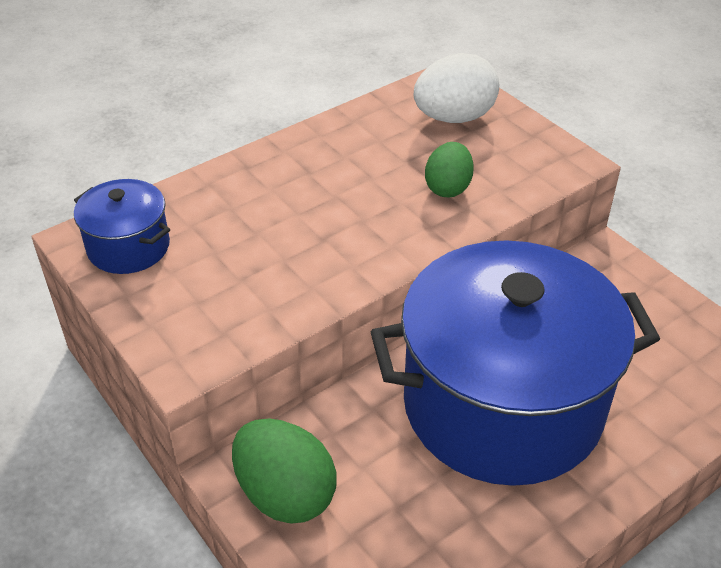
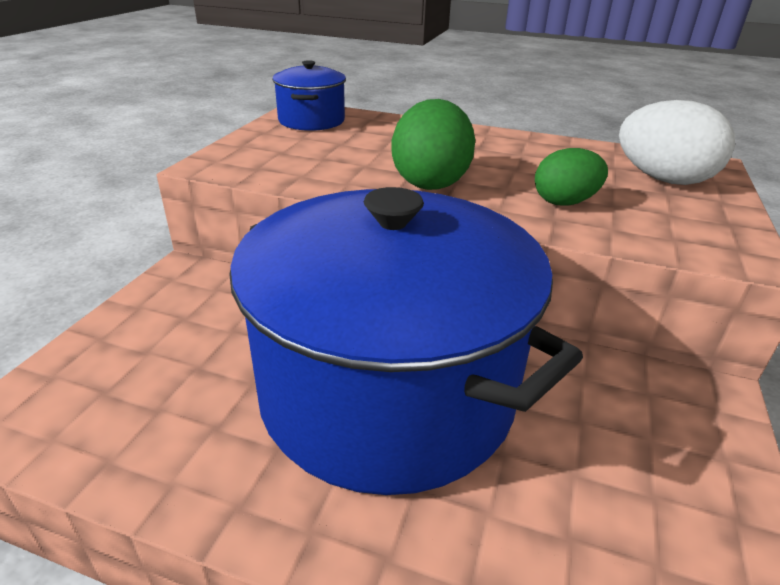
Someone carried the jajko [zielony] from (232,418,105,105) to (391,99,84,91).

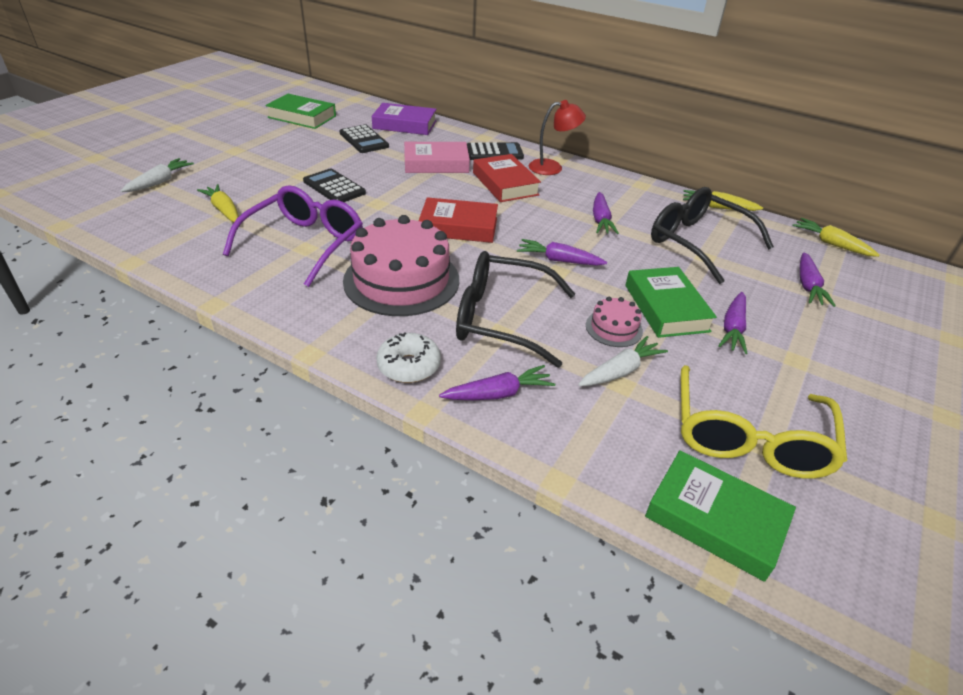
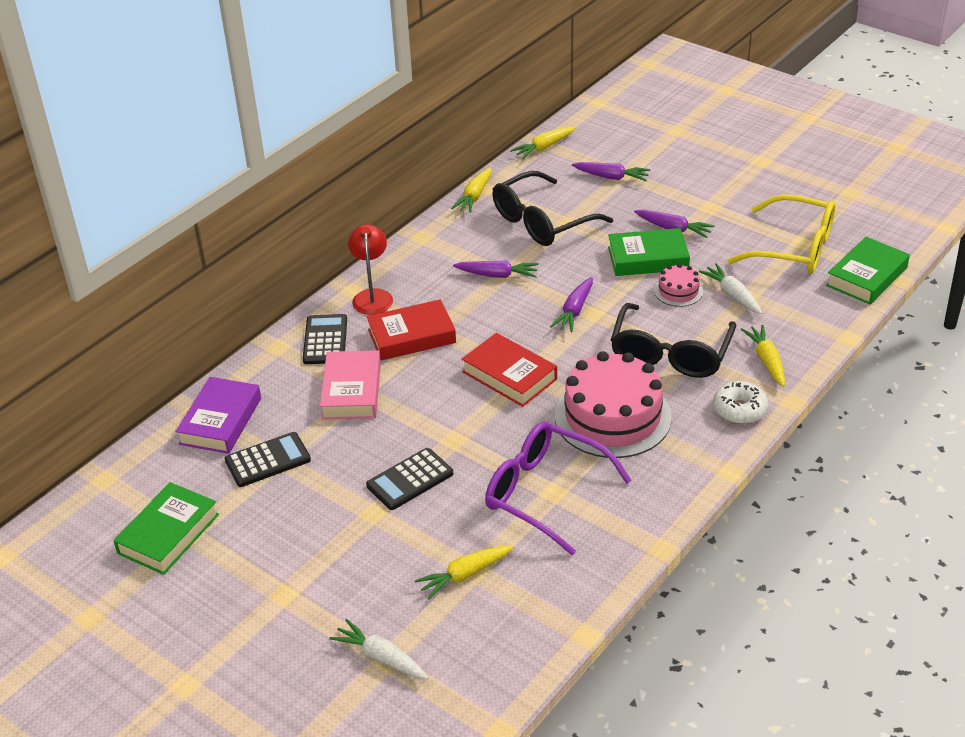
Someone repainted the marchewka [fioletowy] at (439,365,116,35), which became the marchewka [żółty] at (741,325,44,62). Someone rotated the książka [czerwony] at (419,197,79,46) by 60 degrees counterclockwise.

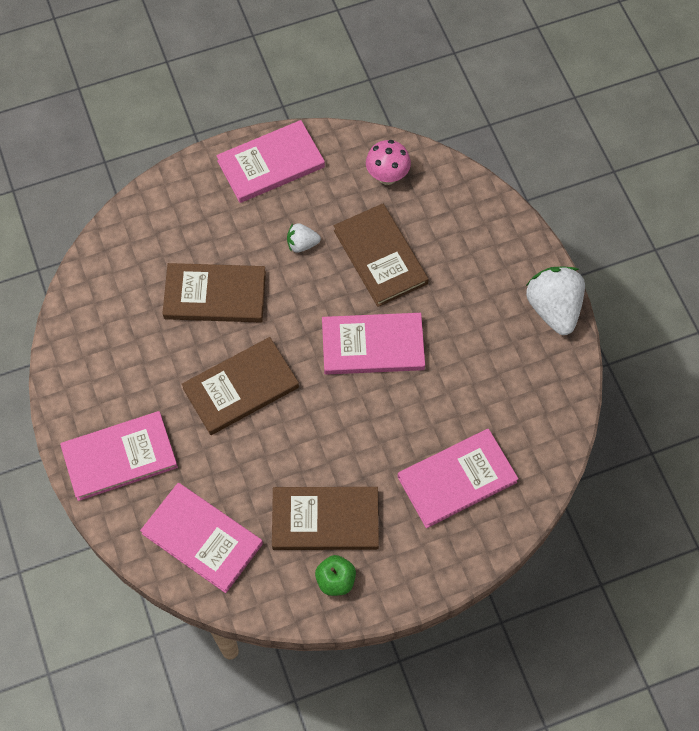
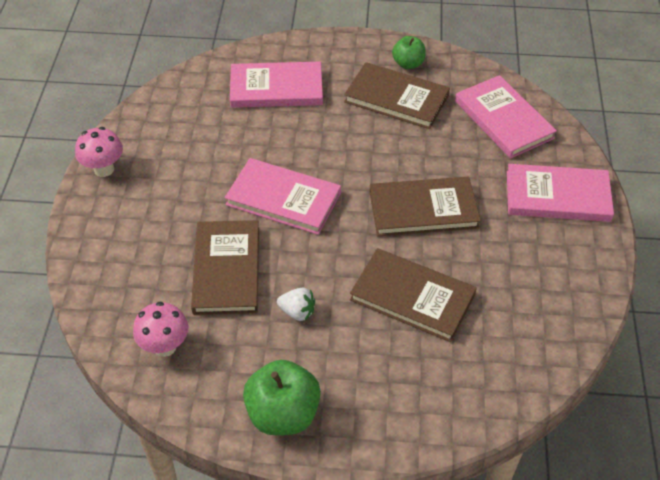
Someone swapped the książka [różowy] at (216,120,109,83) for the jabłko [zielony] at (243,360,78,75). Someone swapped the truskawka [biały] at (526,267,59,68) for the grzyb [różowy] at (75,127,48,50).

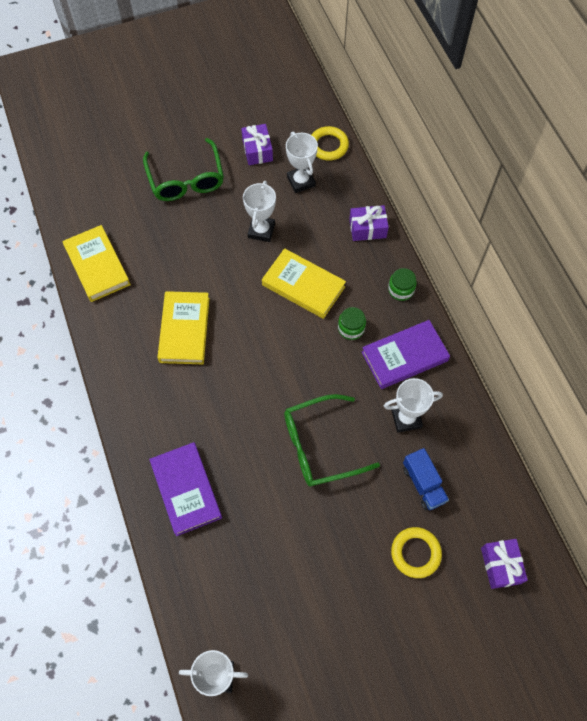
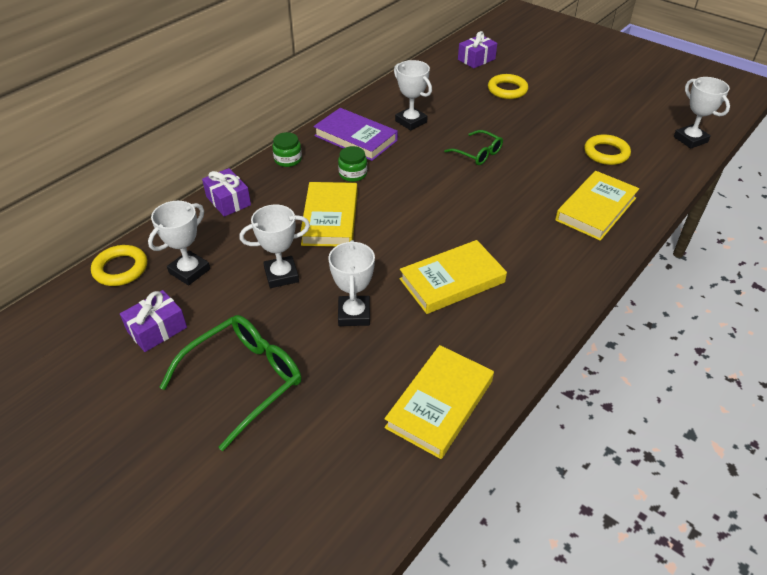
Someone took away the ciężarówka [niebieski] at (403,448,46,62). Someone put down the puchar [biały] at (328,240,47,86). Someone put down the pierścień [żółty] at (584,134,47,31). Someone repainted the książka [fioletowy] at (149,442,73,94), which became the książka [żółty] at (555,171,84,70). Someone scaled the okulary [zielony] at (284,394,96,93) by 0.58.

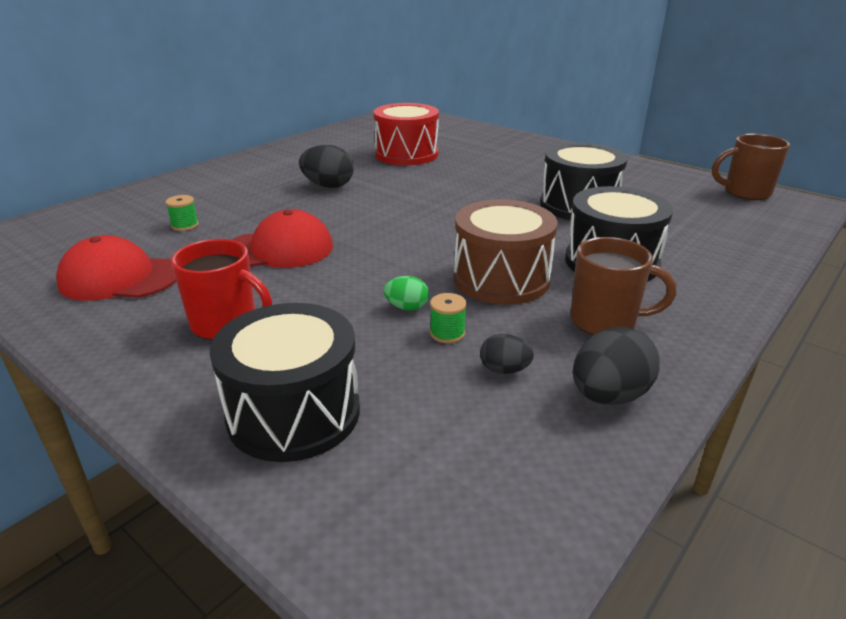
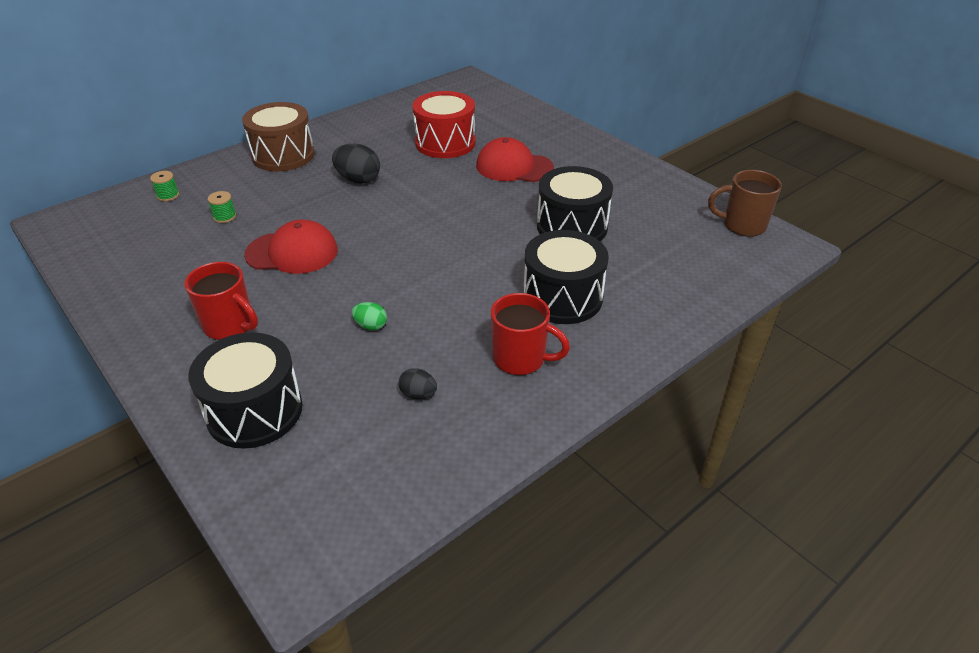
Someone took away the jajko [czarny] at (573,327,87,78). Someone carried the czapka [czerwony] from (56,235,120,66) to (476,137,78,45). Someone carried the szpulka [zielony] from (430,293,37,50) to (150,171,29,30). Someone carried the bęben [brązowy] from (454,199,104,106) to (242,102,73,69). Someone repainted the kubek [brązowy] at (570,237,107,98), which became the kubek [czerwony] at (491,293,79,82).

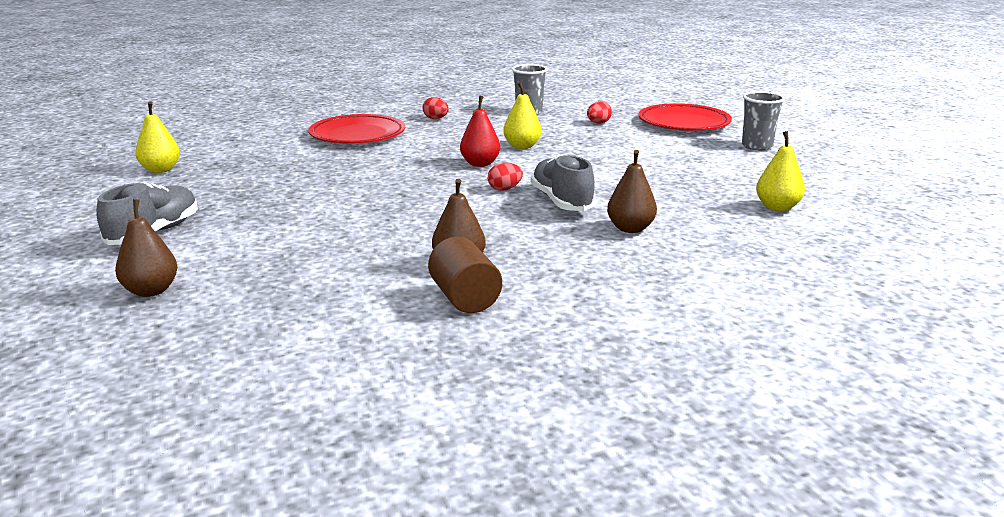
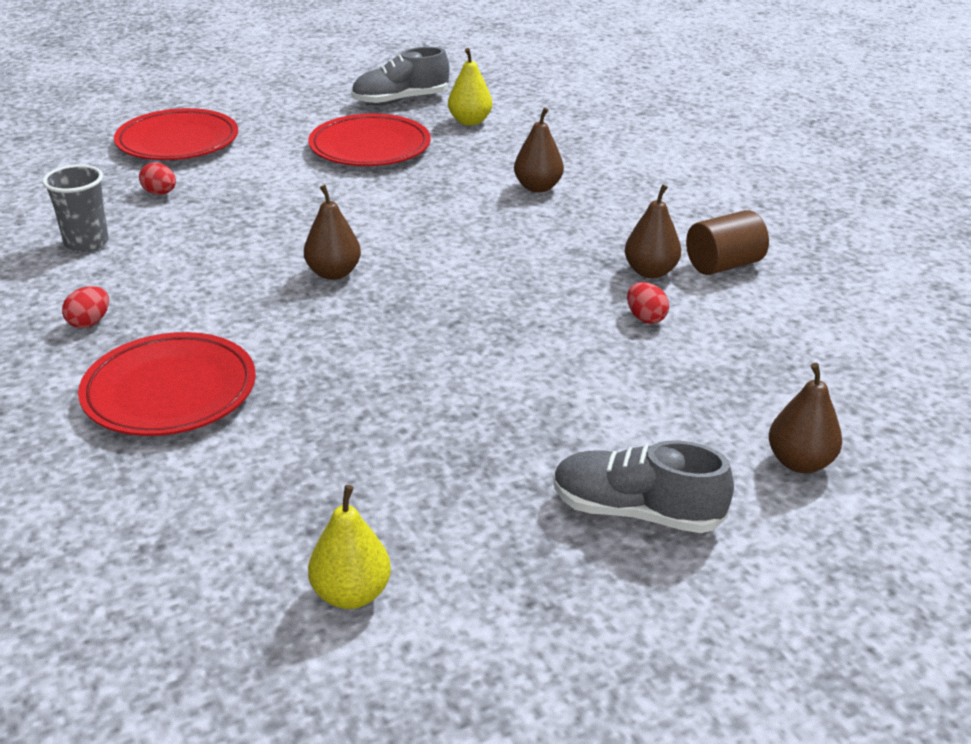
Someone took away the gruszka [żółty] at (503,82,39,67). Someone took away the szklanka [szary] at (742,91,43,60). Someone put down the talerz [czerwony] at (308,114,123,52). Someone carried the jajko [czerwony] from (488,163,35,28) to (627,282,42,42). Someone carried the but [szary] from (531,154,65,57) to (351,47,98,58). Someone repainted the gruszka [czerwony] at (460,96,40,71), which became the gruszka [brązowy] at (304,185,57,95).

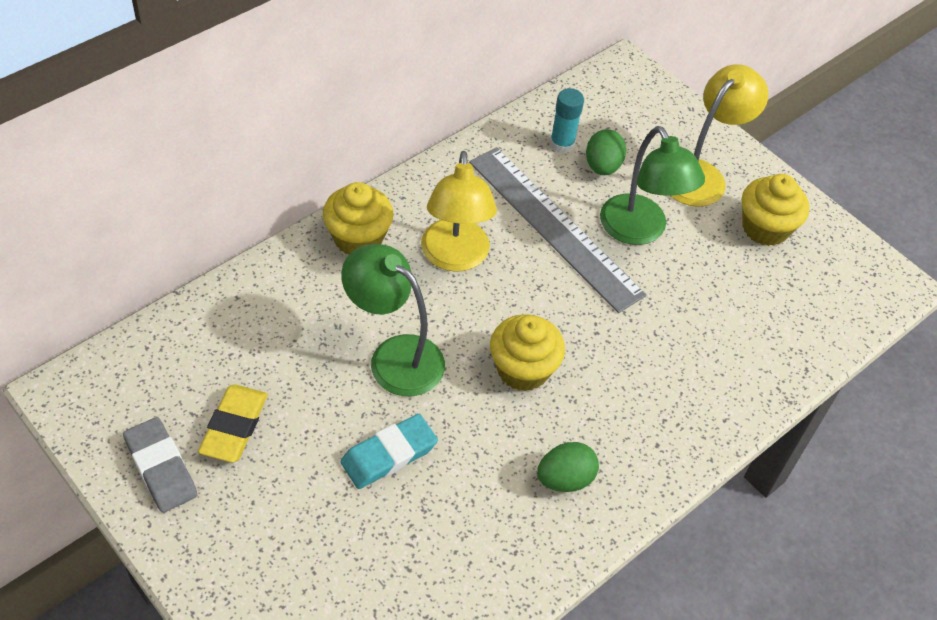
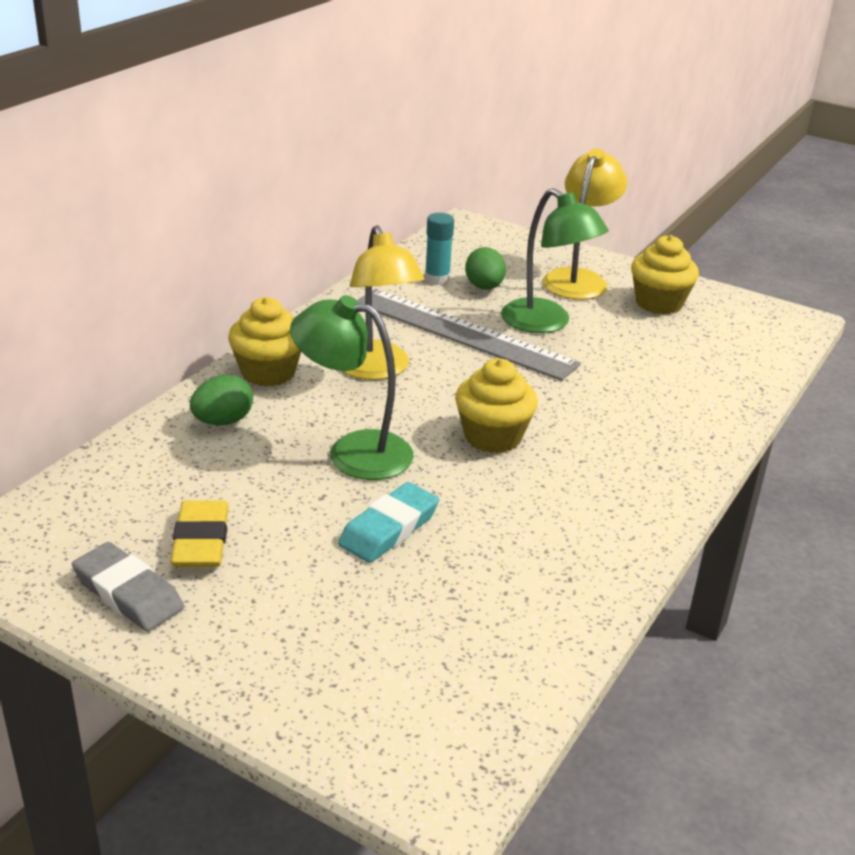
Someone carried the jajko [zielony] from (537,442,62,50) to (190,375,63,50).

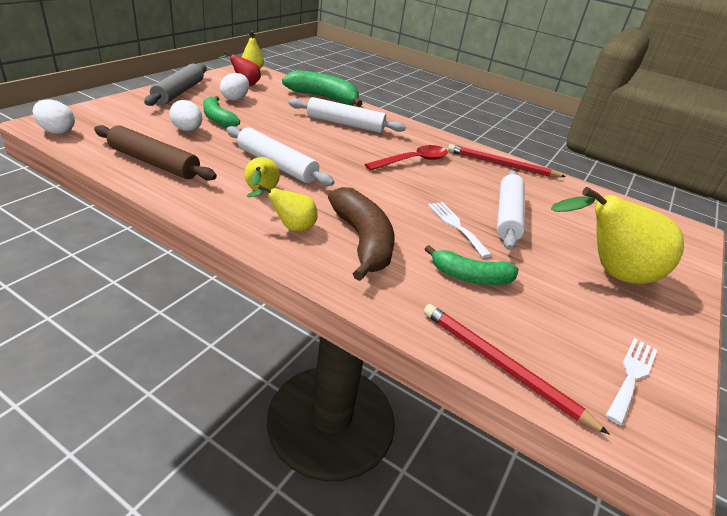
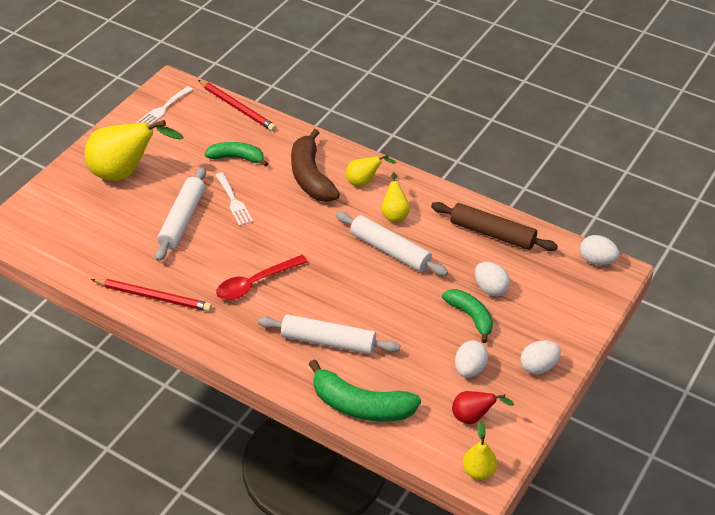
Someone swapped the wałek do ciasta [szary] at (144,64,63,42) for the jajko [biały] at (520,340,41,34).

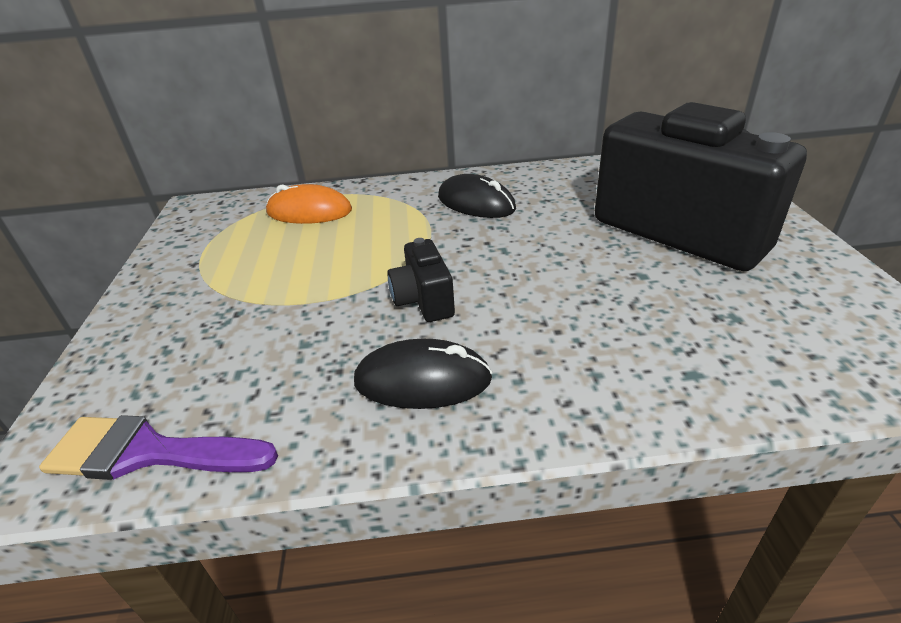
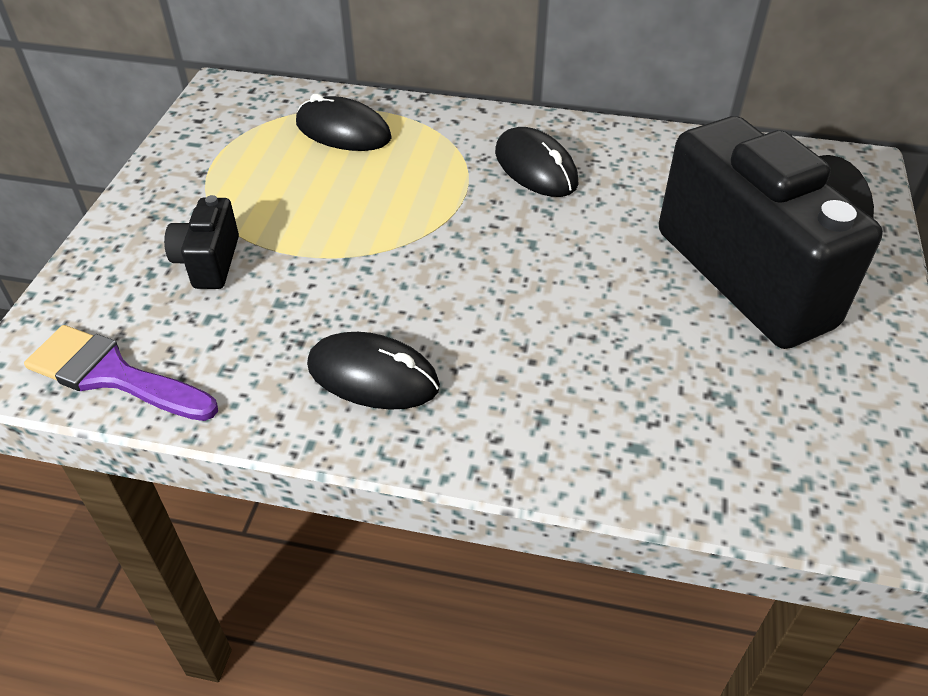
Someone carried the aparat fotograficzny [czarny] from (387,238,68,84) to (164,195,75,94). Someone repainted the myszka [pomarańczowy] at (266,184,86,40), which became the myszka [czarny] at (296,94,96,57).

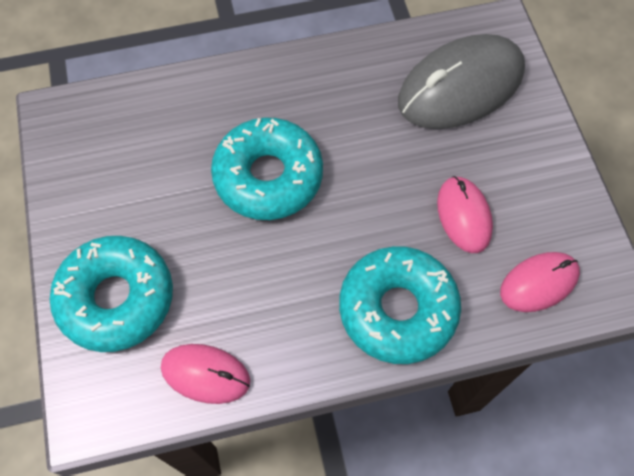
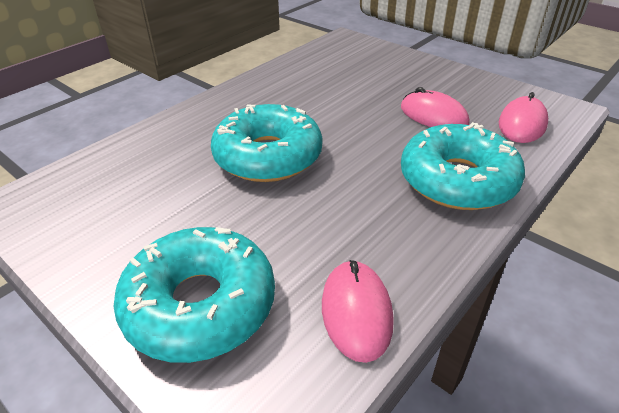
Someone took away the myszka [szary] at (398,34,127,95). Someone rotated the myszka [różowy] at (161,344,89,60) by 75 degrees counterclockwise.

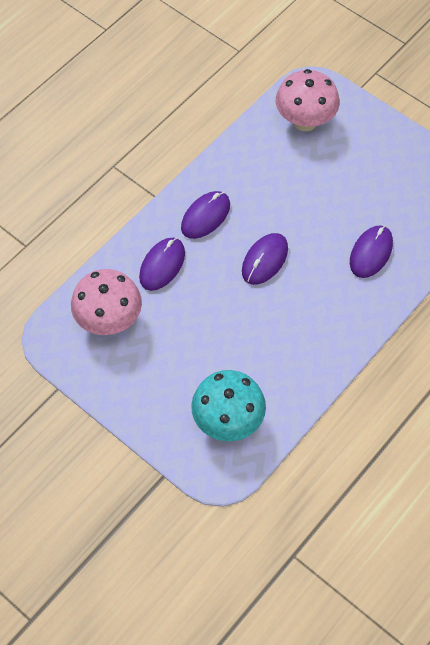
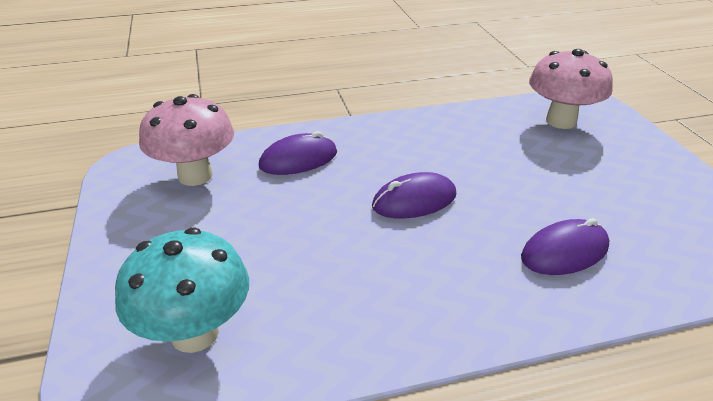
Someone took away the myszka [fioletowy] at (181,191,49,48).

